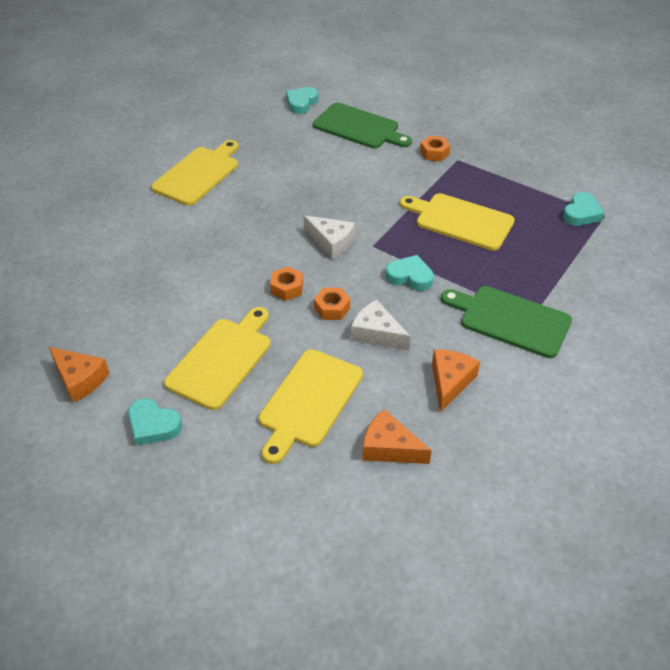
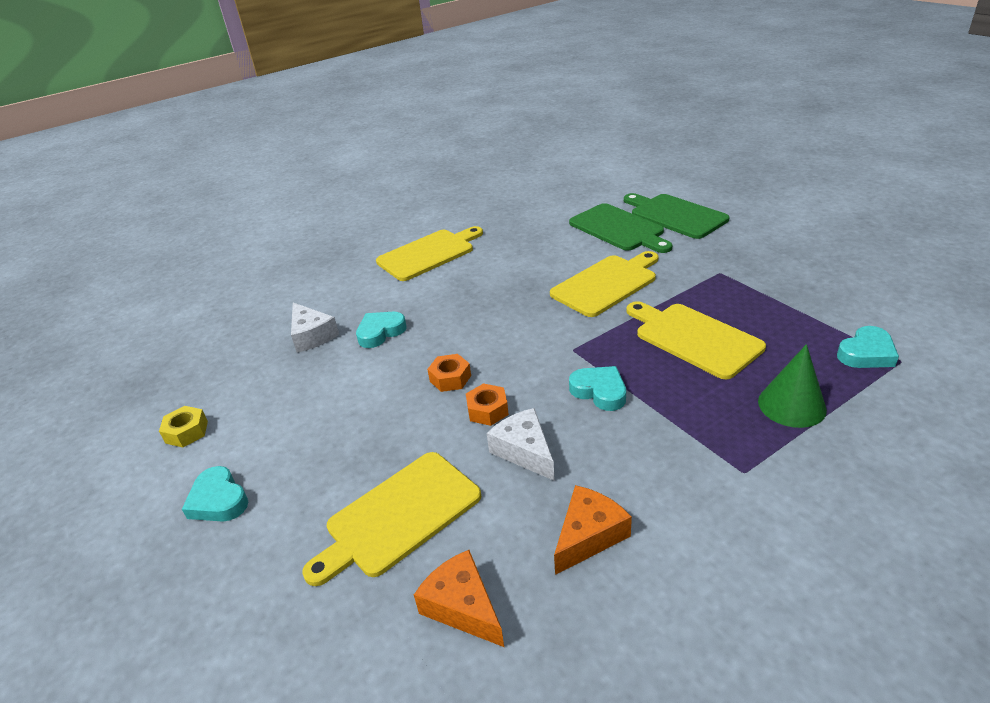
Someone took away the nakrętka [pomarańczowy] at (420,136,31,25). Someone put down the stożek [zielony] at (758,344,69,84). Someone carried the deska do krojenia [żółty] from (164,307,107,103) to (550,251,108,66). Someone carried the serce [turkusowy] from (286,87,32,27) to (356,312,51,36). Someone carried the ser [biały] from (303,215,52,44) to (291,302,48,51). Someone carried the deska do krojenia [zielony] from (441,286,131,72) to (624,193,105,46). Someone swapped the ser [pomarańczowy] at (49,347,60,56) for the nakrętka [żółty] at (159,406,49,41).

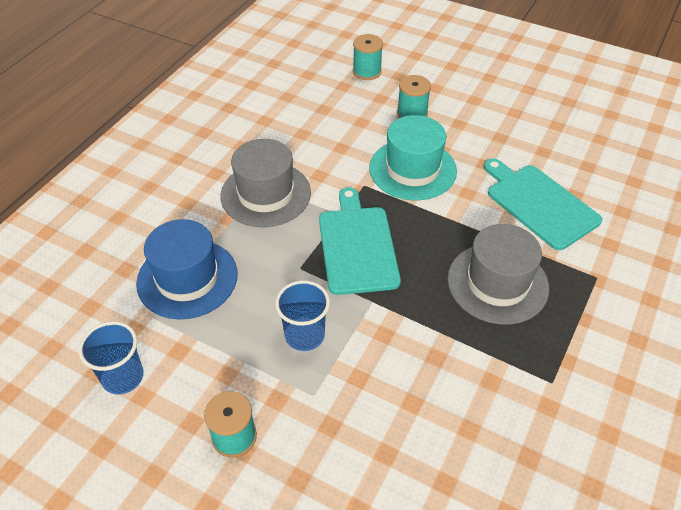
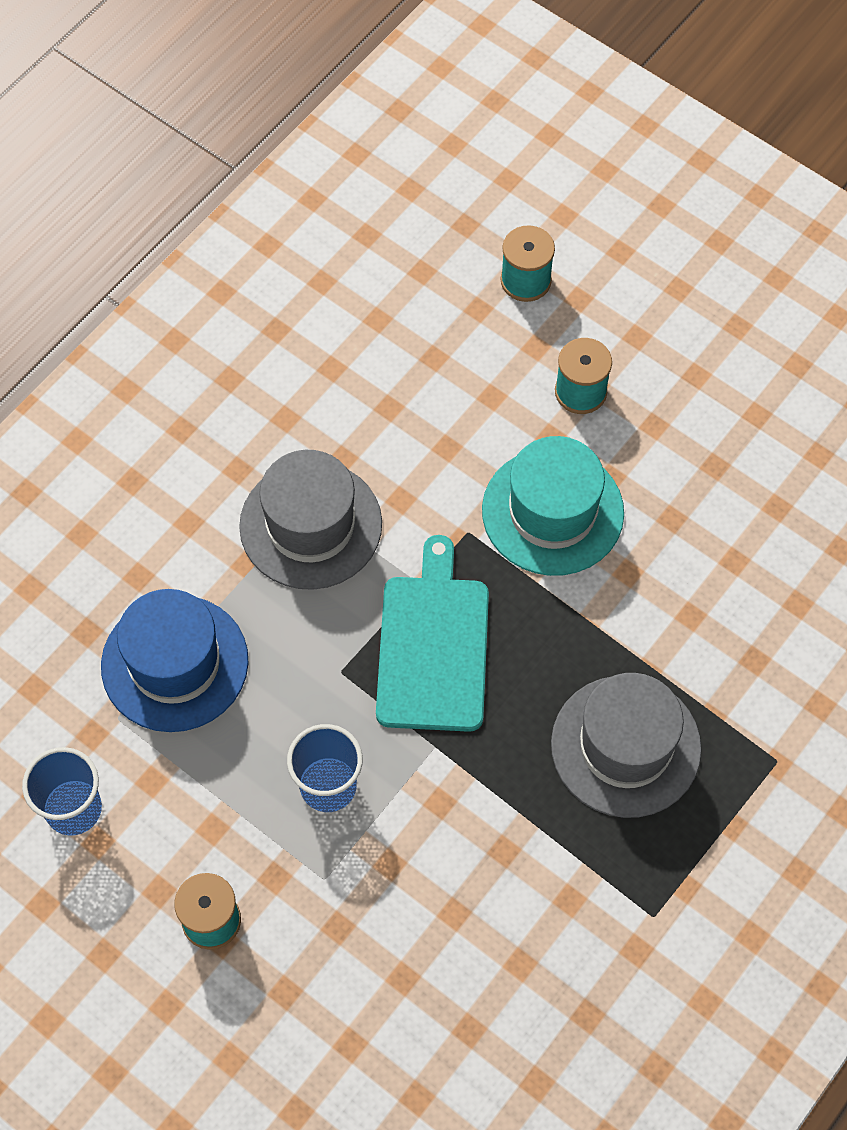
Someone took away the deska do krojenia [turkusowy] at (484,158,118,92).

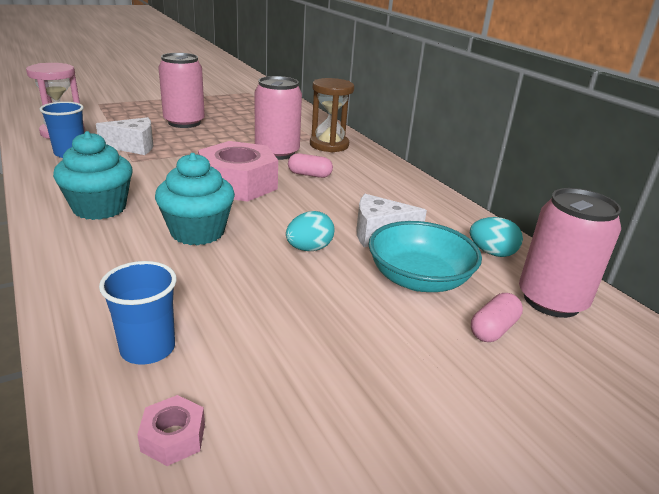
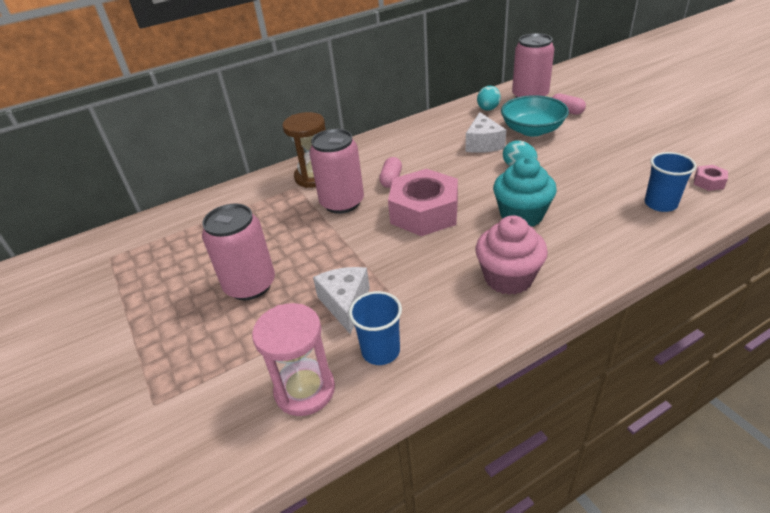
Someone repainted the muffinka [turkusowy] at (53,131,80,89), which became the muffinka [różowy] at (475,215,73,80).

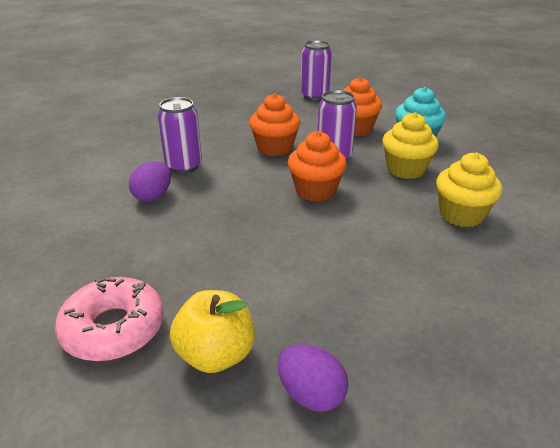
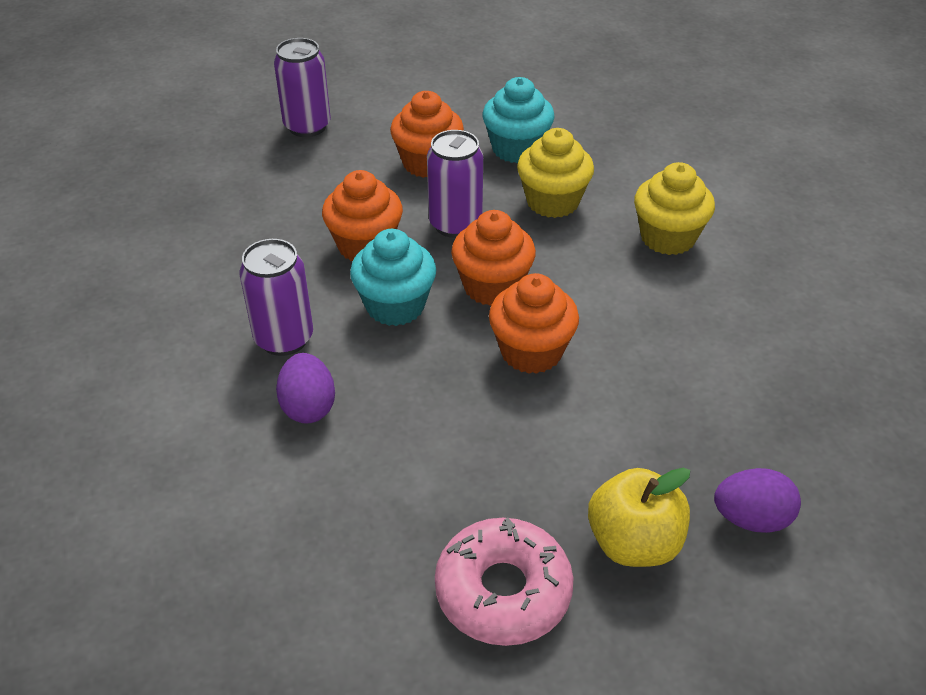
Someone put down the muffinka [turkusowy] at (350,229,86,97). Someone put down the muffinka [pomarańczowy] at (489,273,90,101).

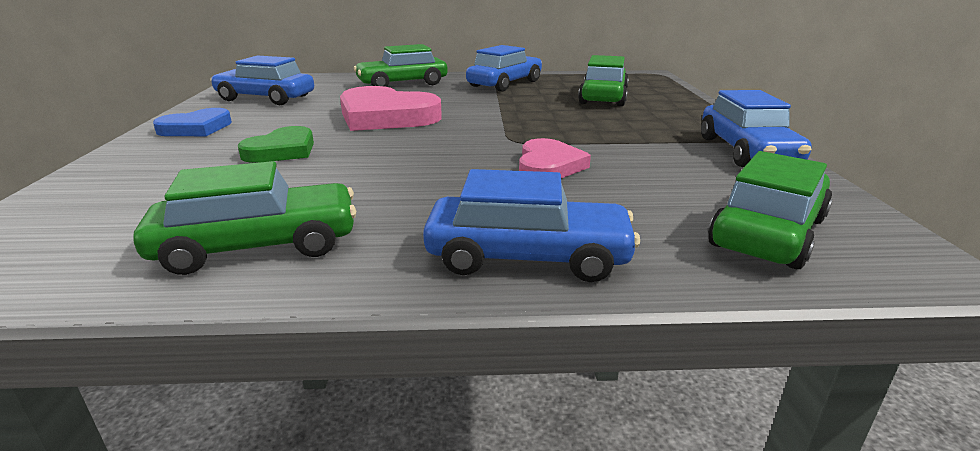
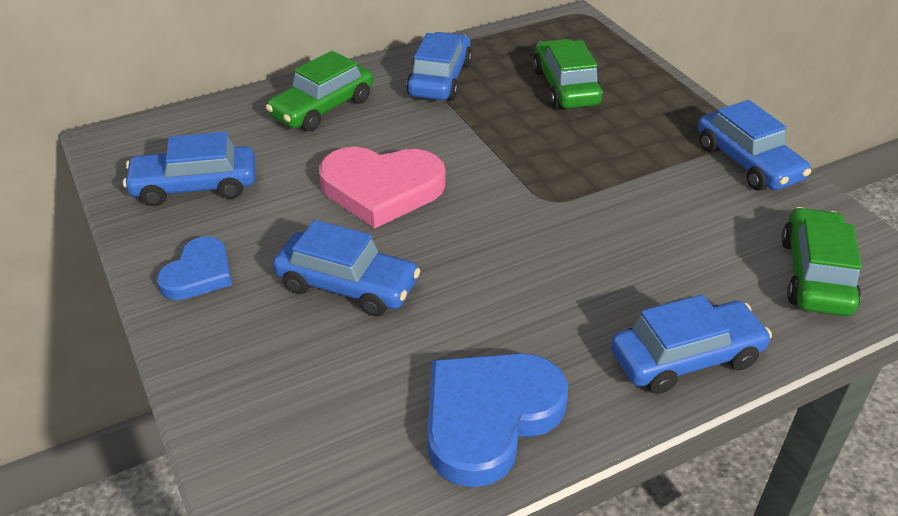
Someone took away the serce [różowy] at (519,138,72,40). Someone swapped the samochód [zielony] at (133,161,223,114) for the serce [niebieski] at (427,353,141,134). Someone swapped the serce [zielony] at (238,126,76,37) for the samochód [niebieski] at (273,220,147,97).

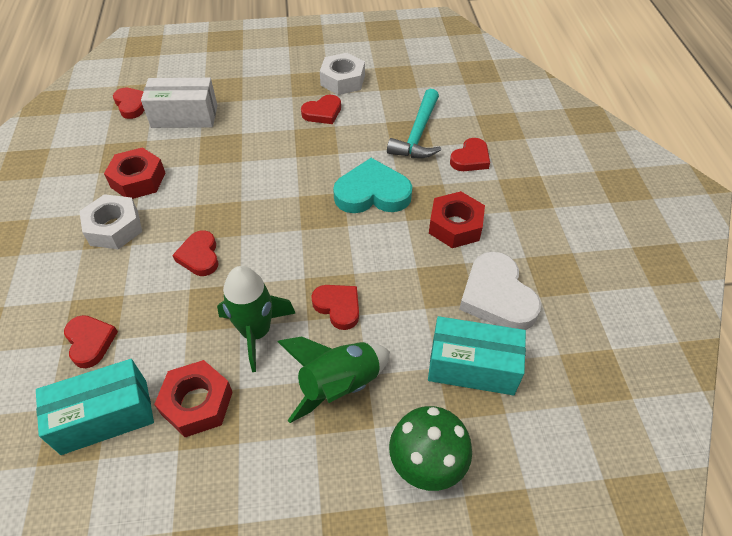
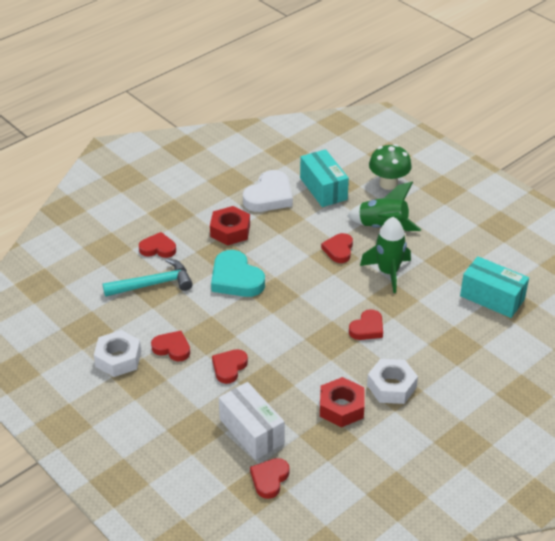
Someone took away the nakrętka [czerwony] at (154,360,79,77). Someone carried the serce [czerwony] from (64,315,54,53) to (212,349,36,35).

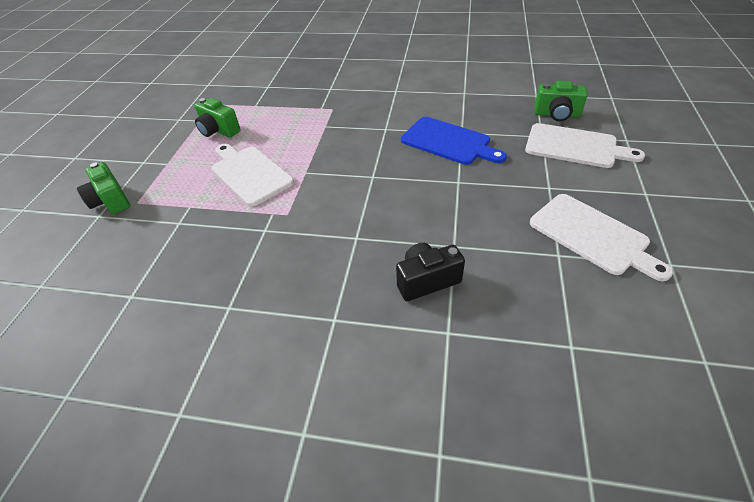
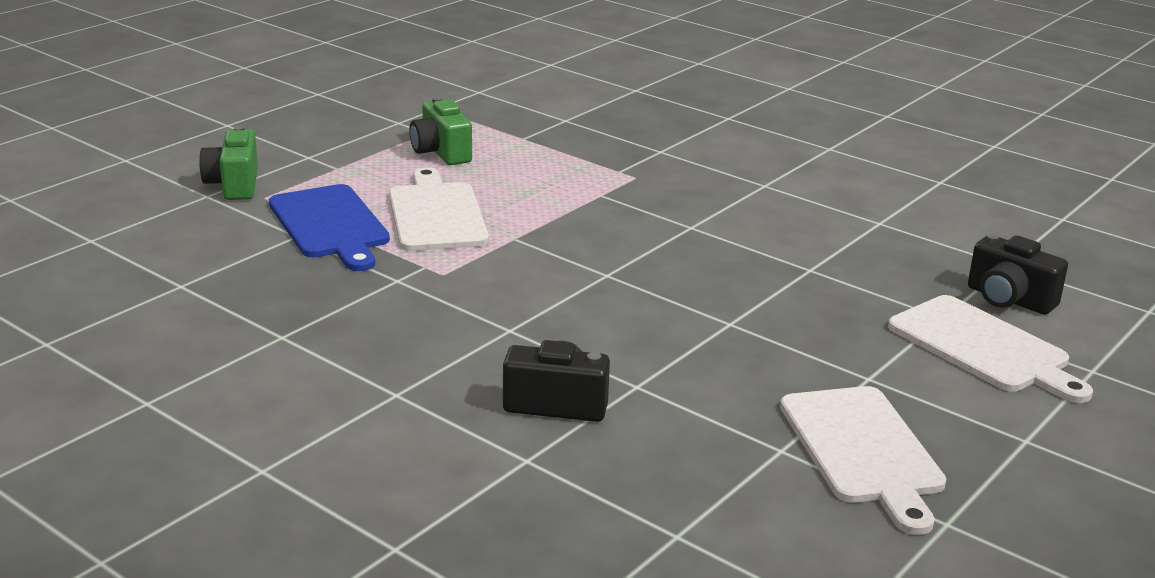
Someone carried the deska do krojenia [niebieski] from (401,117,106,48) to (269,184,121,87). Someone repainted the aparat fotograficzny [zielony] at (534,81,54,40), which became the aparat fotograficzny [czarny] at (968,234,100,80).

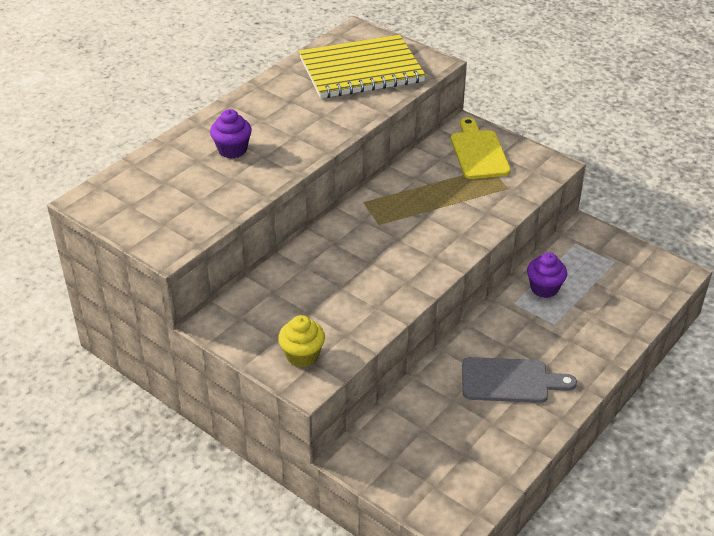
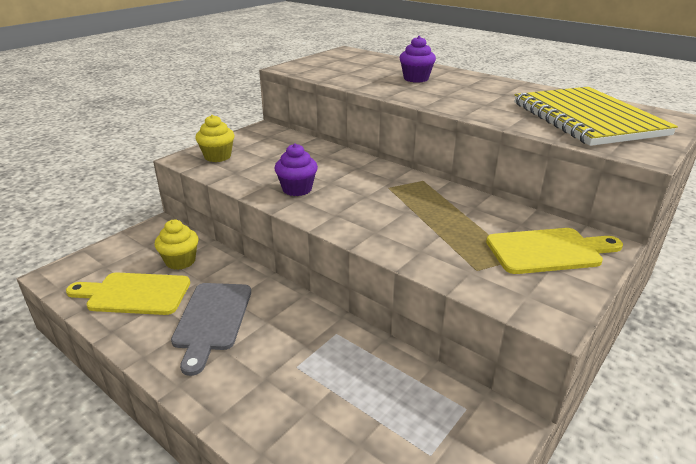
Someone put down the deska do krojenia [żółty] at (66,272,124,43). Someone put down the muffinka [żółty] at (155,220,44,50). Someone carried the muffinka [fioletowy] from (527,252,40,46) to (274,143,44,53).

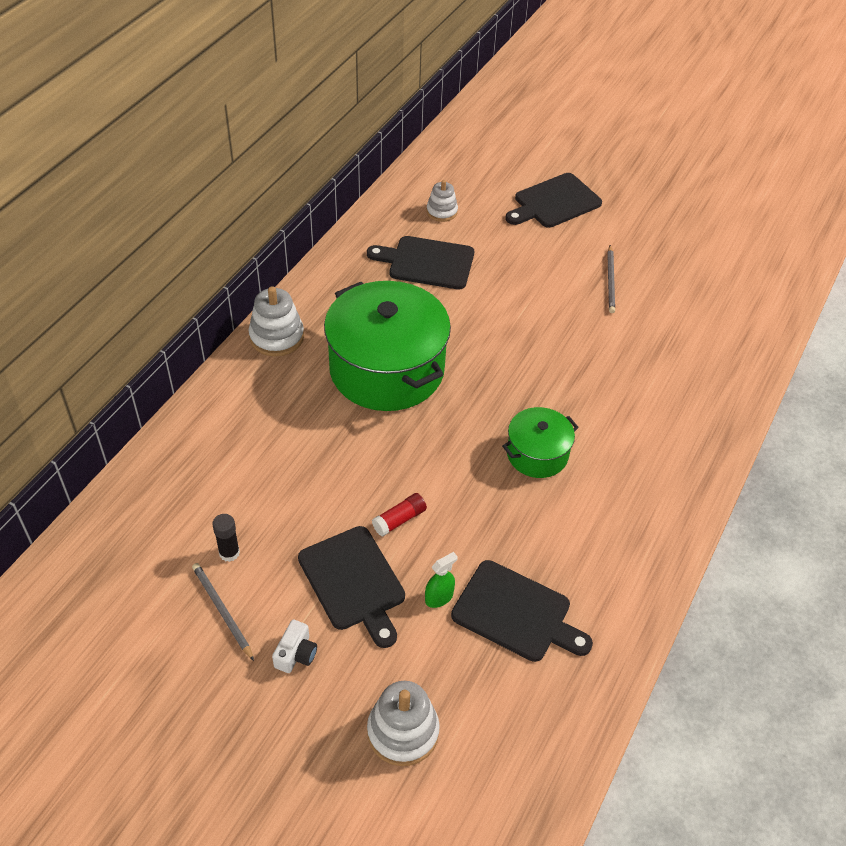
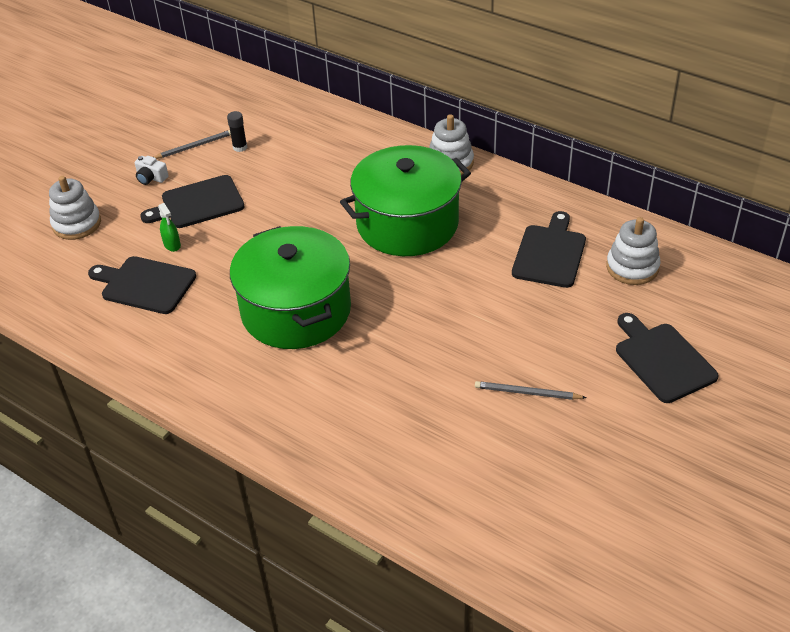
Someone took away the klej w sztyfcie [czerwony] at (372,493,55,43). Someone rotated the deska do krojenia [czarny] at (451,560,142,102) by 75 degrees clockwise. Someone scaled the zabawka nakładanka [biały] at (426,180,32,42) by 1.54. Someone scaled the garnek [zielony] at (502,407,77,71) by 1.97.

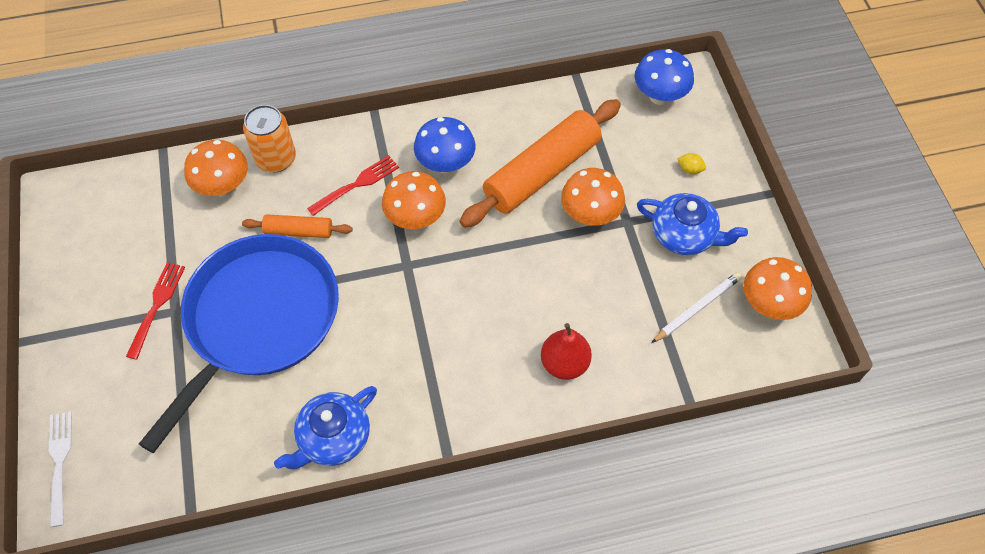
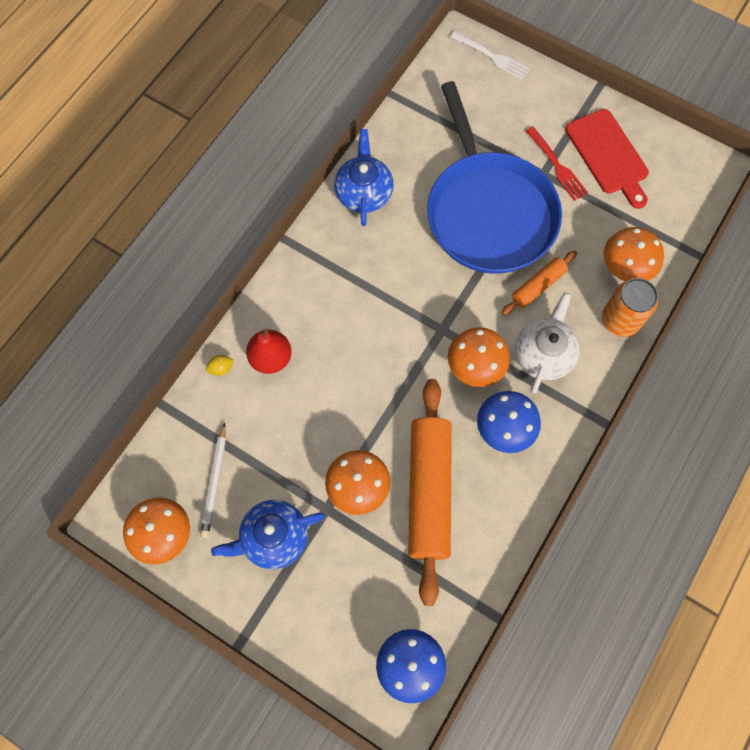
Someone put down the deska do krojenia [czerwony] at (565,109,84,100). Someone carried the cytryna [żółty] from (678,153,28,21) to (206,355,28,21). Someone swapped the widelec [czerwony] at (307,155,92,61) for the imbryk [biały] at (515,292,65,102).

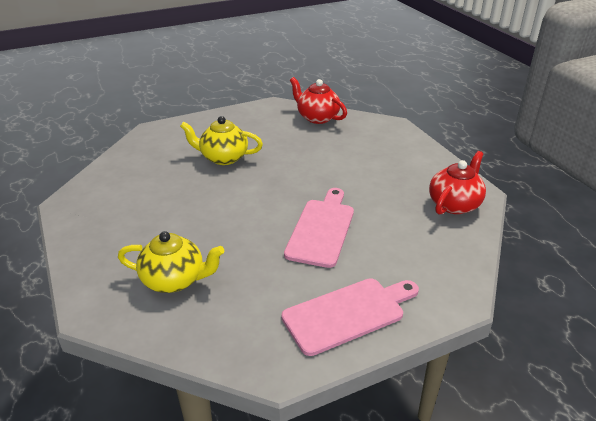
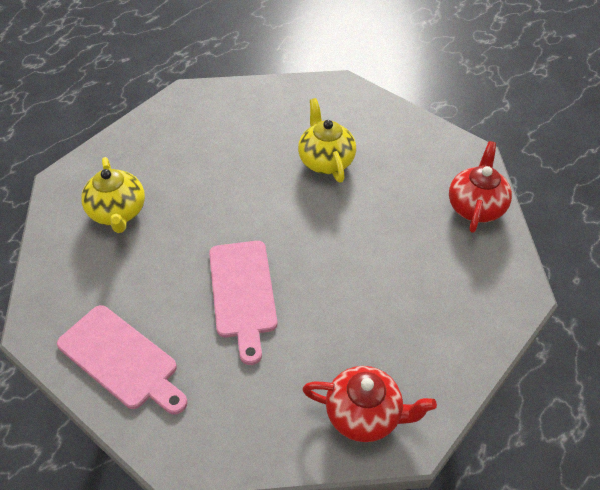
Someone rotated the deska do krojenia [różowy] at (284,188,70,80) by 90 degrees clockwise.

